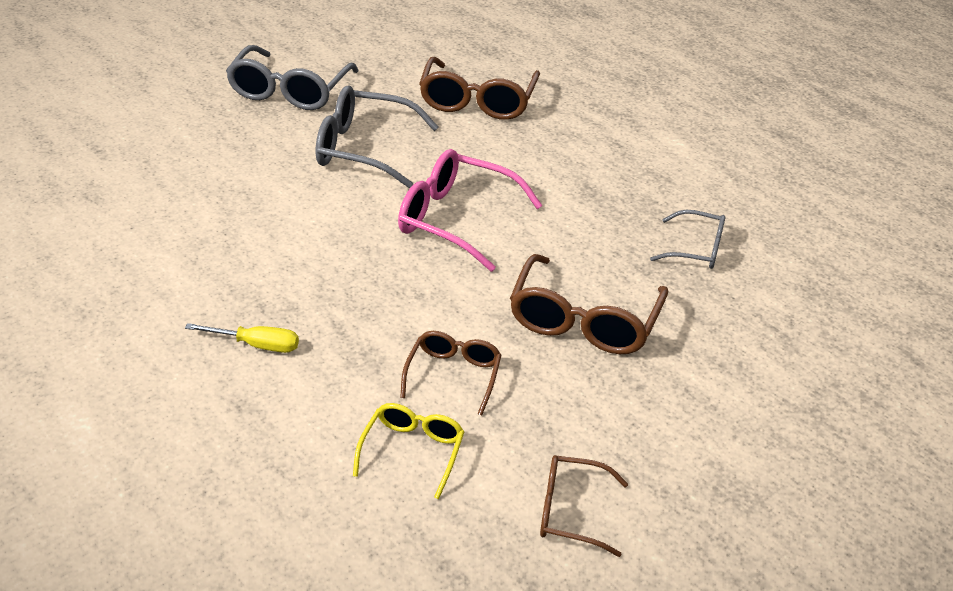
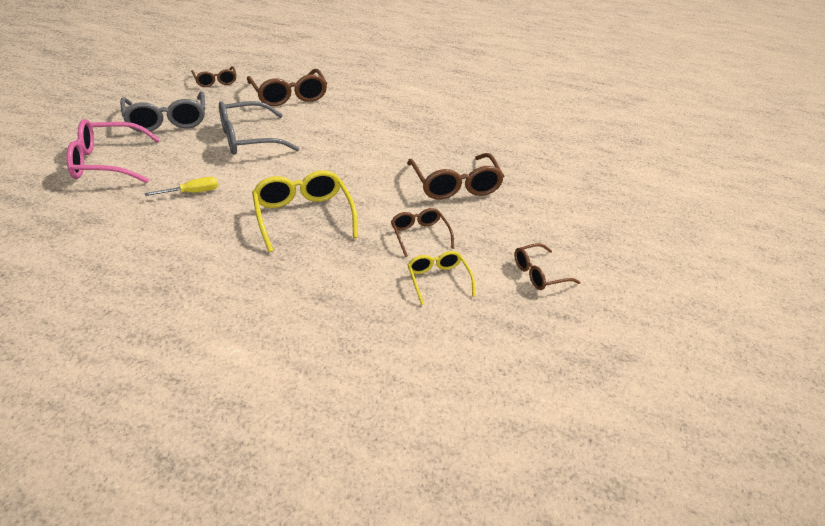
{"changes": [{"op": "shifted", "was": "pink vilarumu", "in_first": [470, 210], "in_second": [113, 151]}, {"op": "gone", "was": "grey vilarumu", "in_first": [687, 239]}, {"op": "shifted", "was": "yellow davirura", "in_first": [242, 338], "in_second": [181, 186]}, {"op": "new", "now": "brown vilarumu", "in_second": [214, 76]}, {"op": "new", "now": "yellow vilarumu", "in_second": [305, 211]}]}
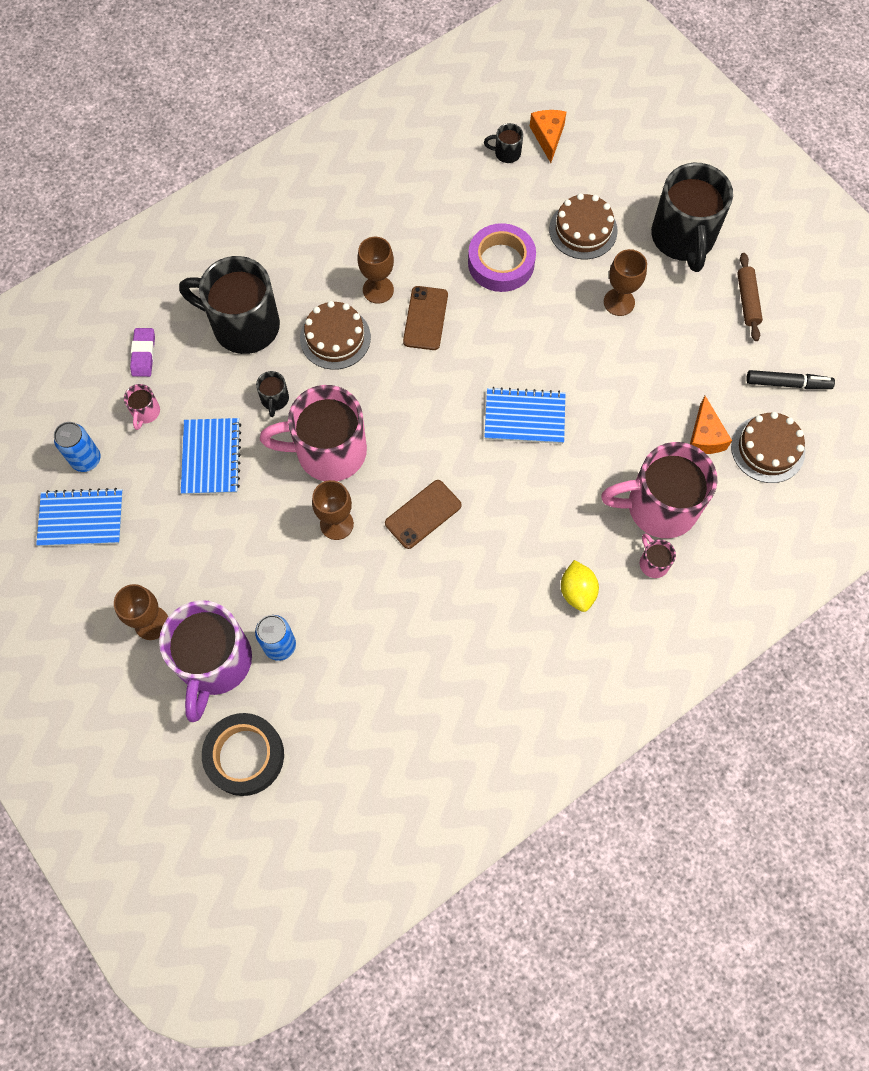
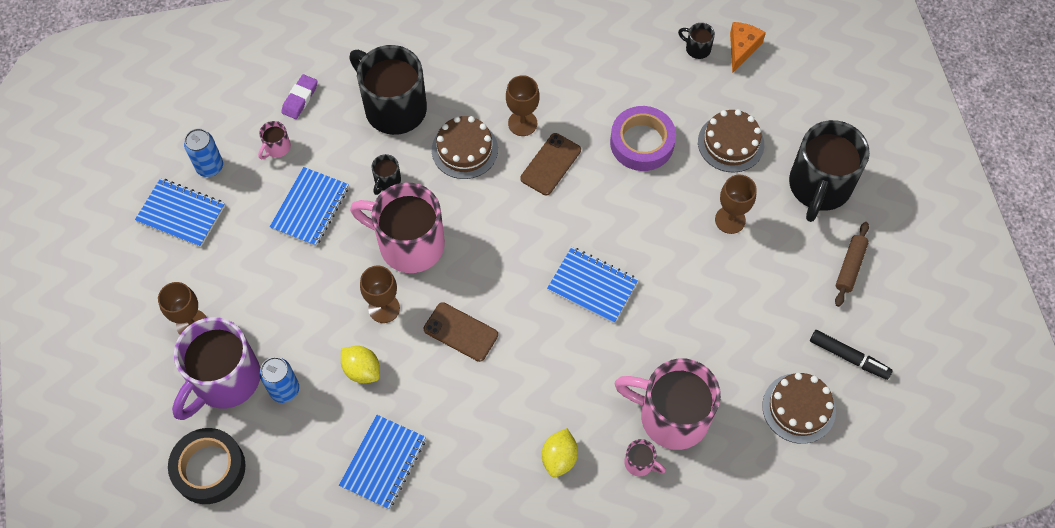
{"changes": [{"op": "gone", "was": "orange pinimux", "in_first": [711, 425]}, {"op": "rotated", "was": "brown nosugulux", "in_first": [423, 514], "in_second": [461, 332], "clockwise": 45}, {"op": "rotated", "was": "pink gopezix", "in_first": [658, 555], "in_second": [645, 457], "clockwise": 120}, {"op": "new", "now": "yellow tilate", "in_second": [360, 364]}, {"op": "new", "now": "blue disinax", "in_second": [382, 462]}]}
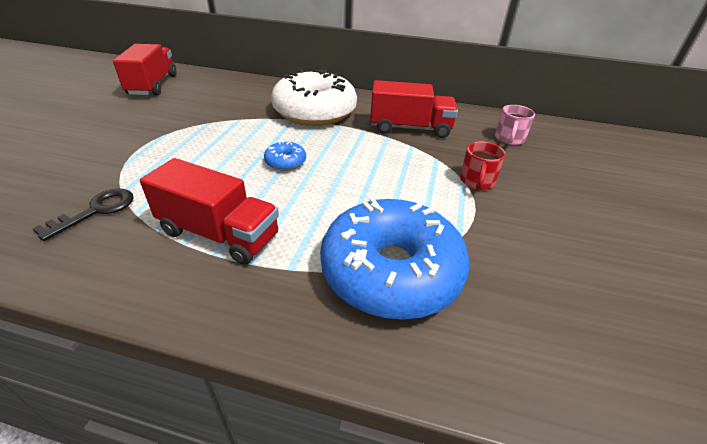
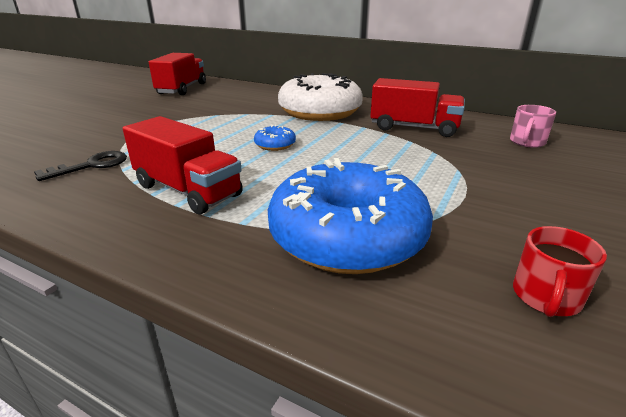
{"changes": [{"op": "shifted", "was": "red gopezix", "in_first": [483, 166], "in_second": [560, 271]}]}
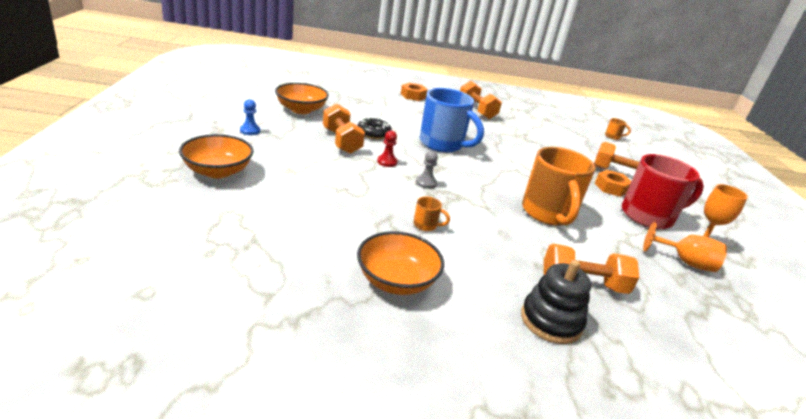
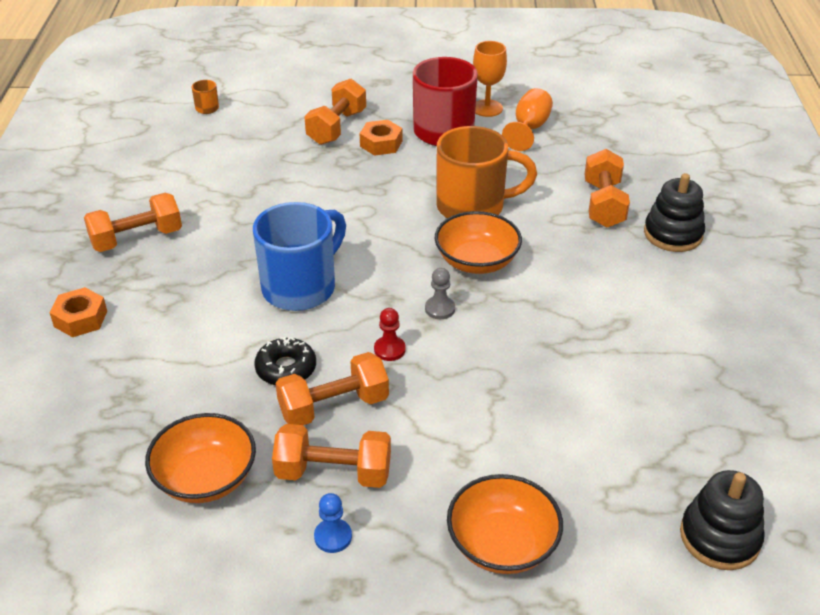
{"changes": [{"op": "gone", "was": "orange gopezix", "in_first": [432, 214]}, {"op": "shifted", "was": "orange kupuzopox", "in_first": [400, 263], "in_second": [478, 242]}, {"op": "new", "now": "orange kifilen", "in_second": [331, 456]}, {"op": "new", "now": "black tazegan", "in_second": [722, 520]}]}
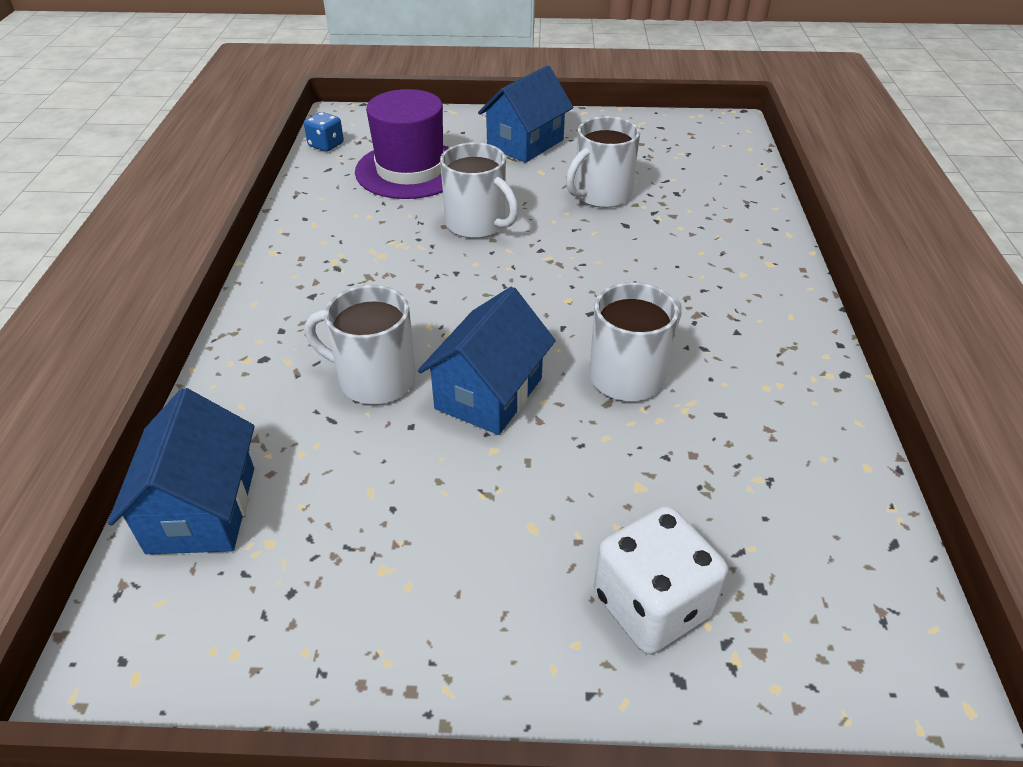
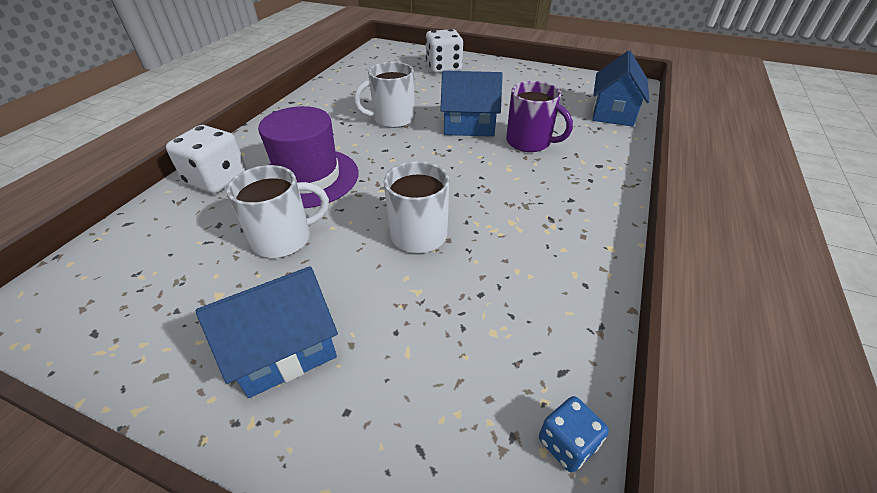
{"changes": [{"op": "shifted", "was": "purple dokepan", "in_first": [402, 144], "in_second": [308, 157]}, {"op": "repainted", "was": "white gopezix", "now": "purple gopezix", "in_first": [360, 344], "in_second": [539, 116]}, {"op": "rotated", "was": "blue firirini", "in_first": [487, 361], "in_second": [471, 104], "clockwise": 45}, {"op": "new", "now": "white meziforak", "in_second": [206, 159]}]}
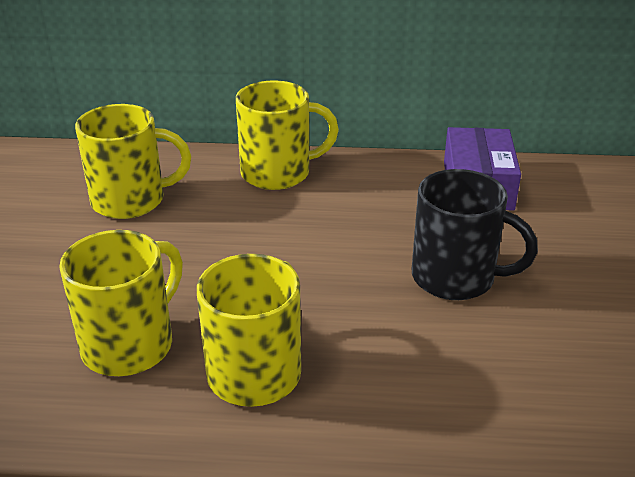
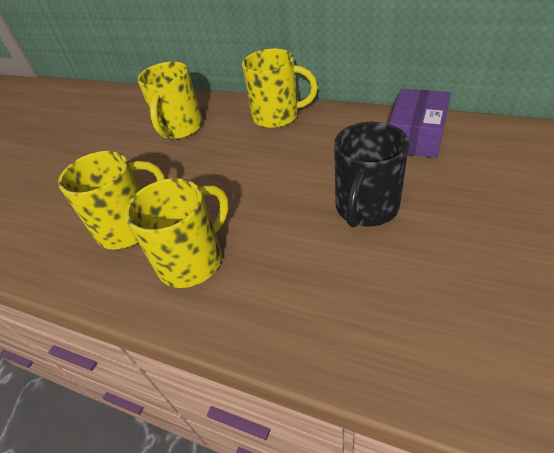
{"changes": [{"op": "rotated", "was": "yellow gopezix", "in_first": [133, 161], "in_second": [170, 100], "clockwise": 90}, {"op": "rotated", "was": "black gopezix", "in_first": [475, 234], "in_second": [371, 175], "clockwise": 75}]}
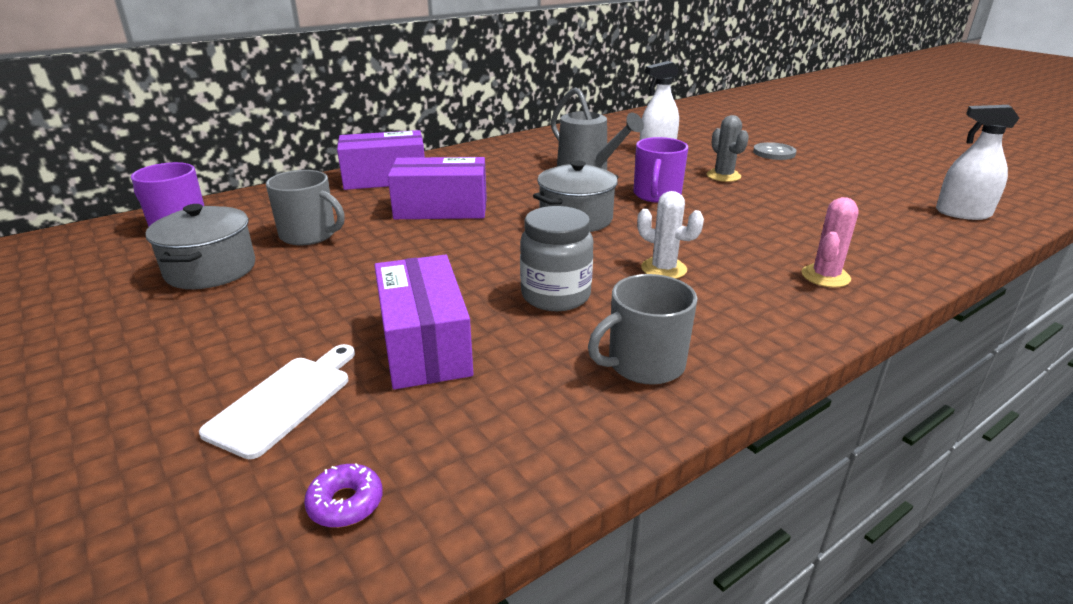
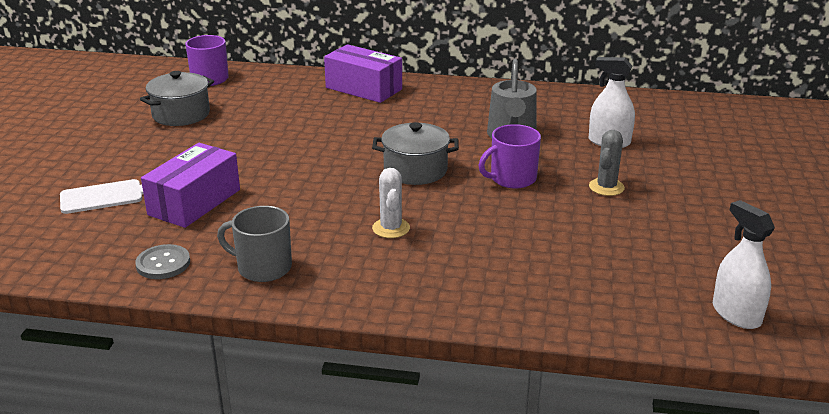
{"changes": [{"op": "shifted", "was": "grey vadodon", "in_first": [774, 151], "in_second": [162, 261]}, {"op": "gone", "was": "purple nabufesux", "in_first": [437, 188]}, {"op": "gone", "was": "grey gopezix", "in_first": [305, 208]}, {"op": "gone", "was": "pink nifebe", "in_first": [830, 242]}, {"op": "gone", "was": "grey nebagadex", "in_first": [556, 258]}, {"op": "gone", "was": "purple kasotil", "in_first": [343, 495]}]}
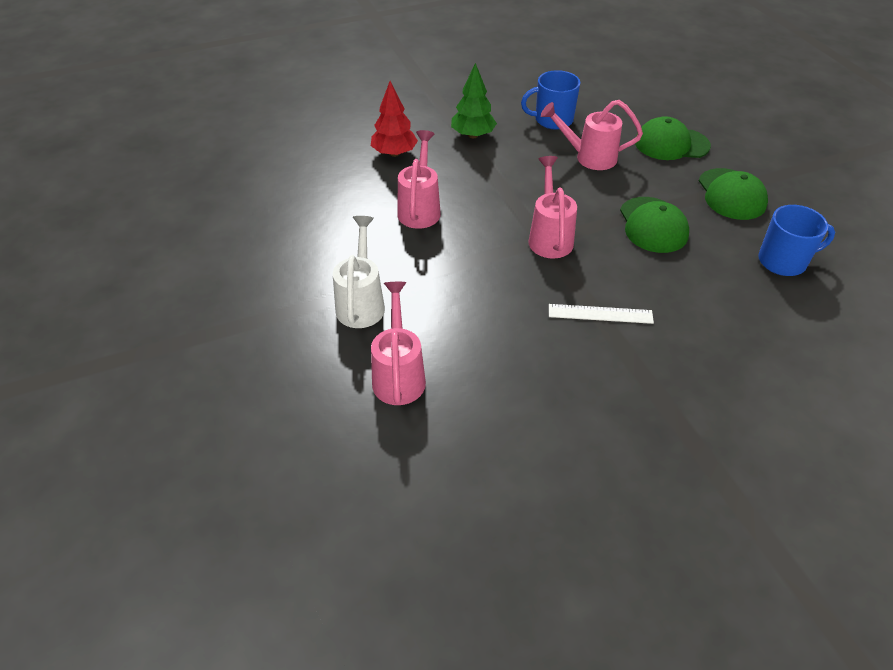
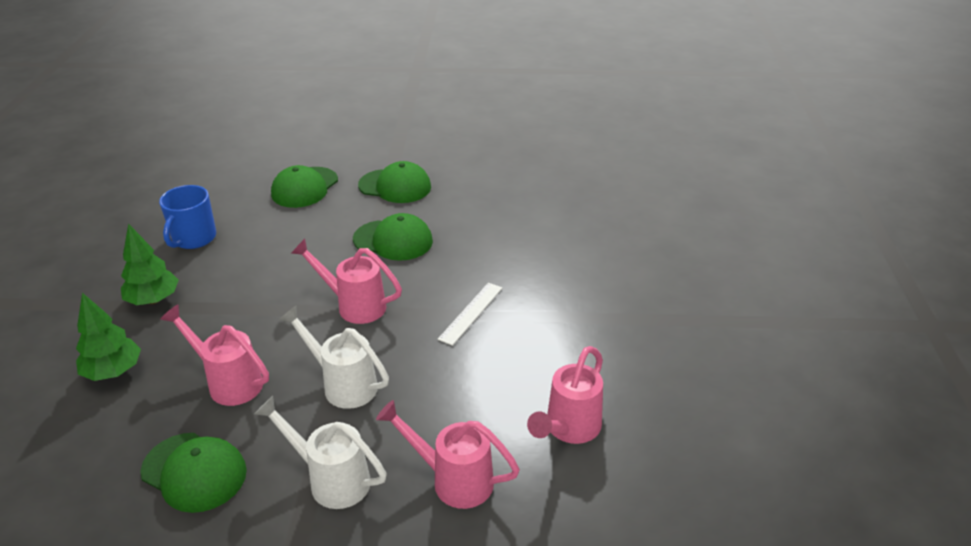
{"changes": [{"op": "repainted", "was": "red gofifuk", "now": "green gofifuk", "in_first": [394, 119], "in_second": [108, 337]}, {"op": "shifted", "was": "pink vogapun", "in_first": [592, 135], "in_second": [565, 395]}, {"op": "gone", "was": "blue gopezix", "in_first": [796, 240]}, {"op": "new", "now": "white vogapun", "in_second": [334, 357]}, {"op": "new", "now": "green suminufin", "in_second": [193, 473]}]}
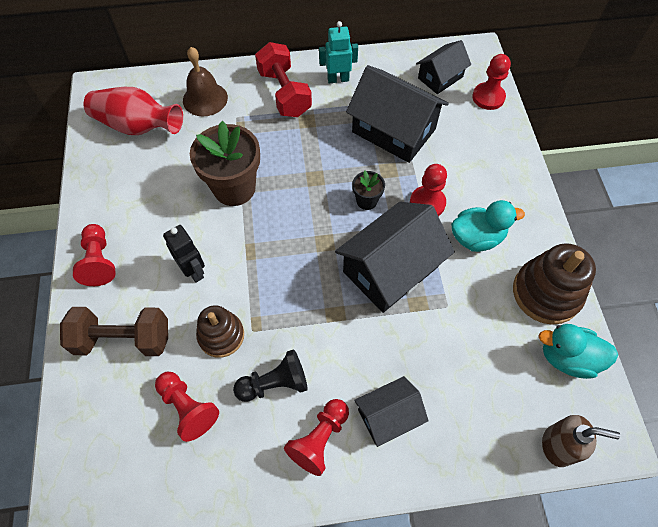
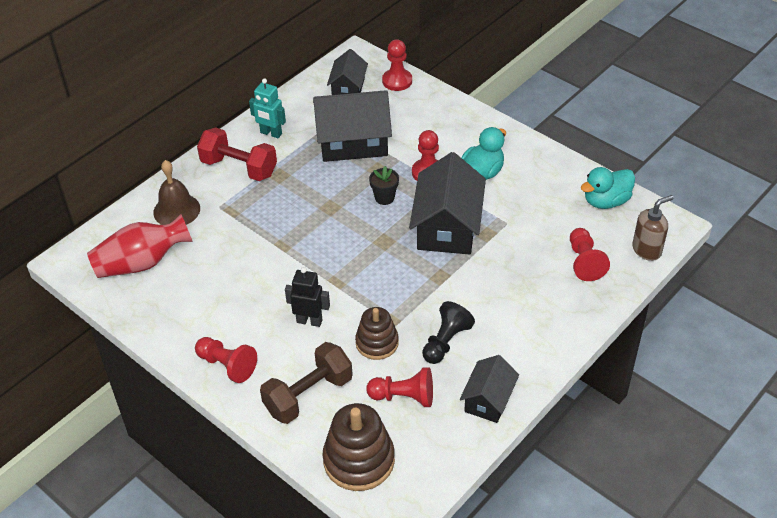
{"changes": [{"op": "rotated", "was": "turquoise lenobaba", "in_first": [338, 52], "in_second": [267, 108], "clockwise": -105}, {"op": "gone", "was": "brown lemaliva", "in_first": [225, 163]}, {"op": "shifted", "was": "brown tazegan", "in_first": [554, 284], "in_second": [358, 447]}, {"op": "shifted", "was": "black firirini", "in_first": [391, 411], "in_second": [489, 389]}, {"op": "shifted", "was": "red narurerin", "in_first": [316, 437], "in_second": [590, 254]}]}
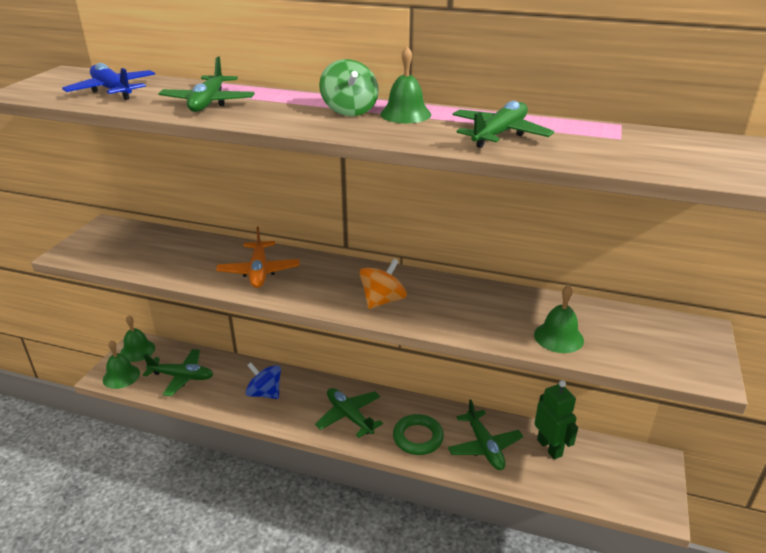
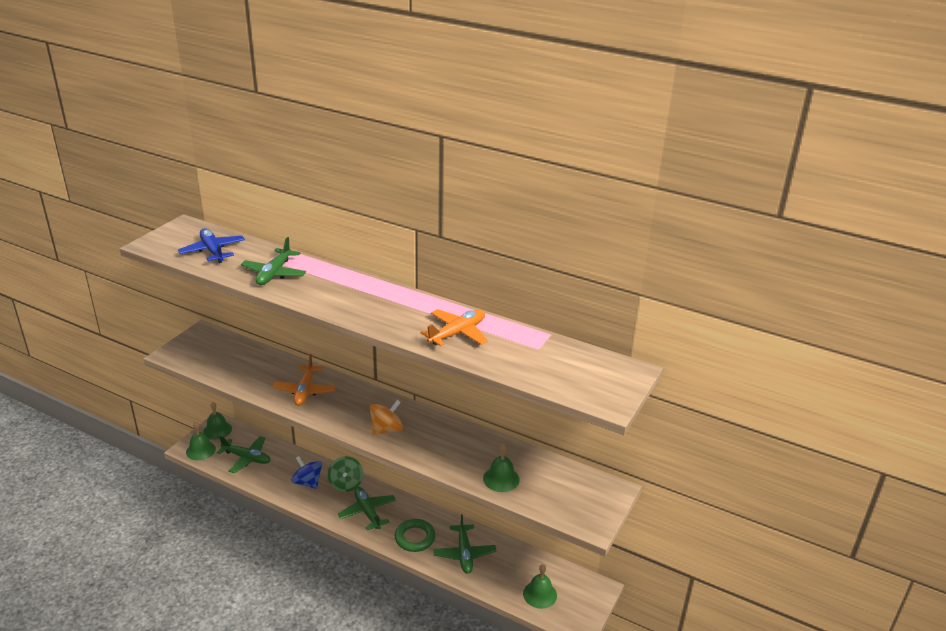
{"changes": [{"op": "shifted", "was": "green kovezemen", "in_first": [405, 84], "in_second": [540, 586]}, {"op": "shifted", "was": "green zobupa", "in_first": [349, 87], "in_second": [345, 474]}, {"op": "repainted", "was": "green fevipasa", "now": "orange fevipasa", "in_first": [503, 124], "in_second": [454, 327]}, {"op": "gone", "was": "green lenobaba", "in_first": [556, 419]}]}
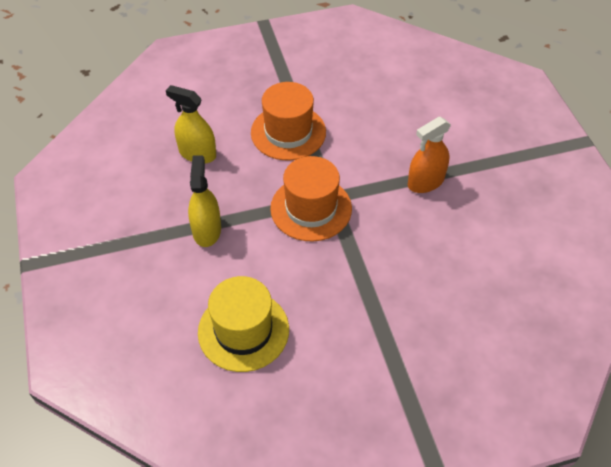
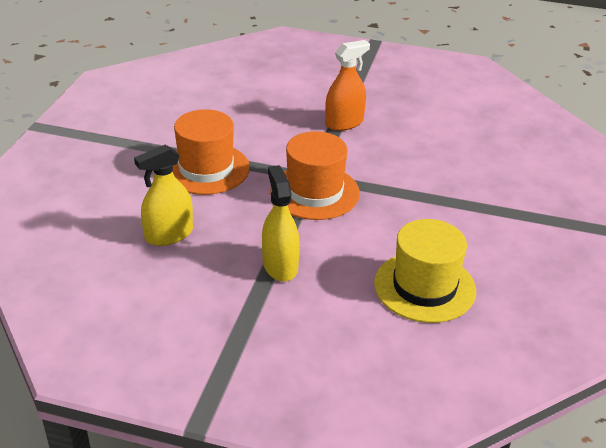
{"changes": [{"op": "rotated", "was": "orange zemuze", "in_first": [429, 155], "in_second": [347, 85], "clockwise": -120}, {"op": "rotated", "was": "yellow zemuze", "in_first": [204, 201], "in_second": [281, 223], "clockwise": 45}]}
